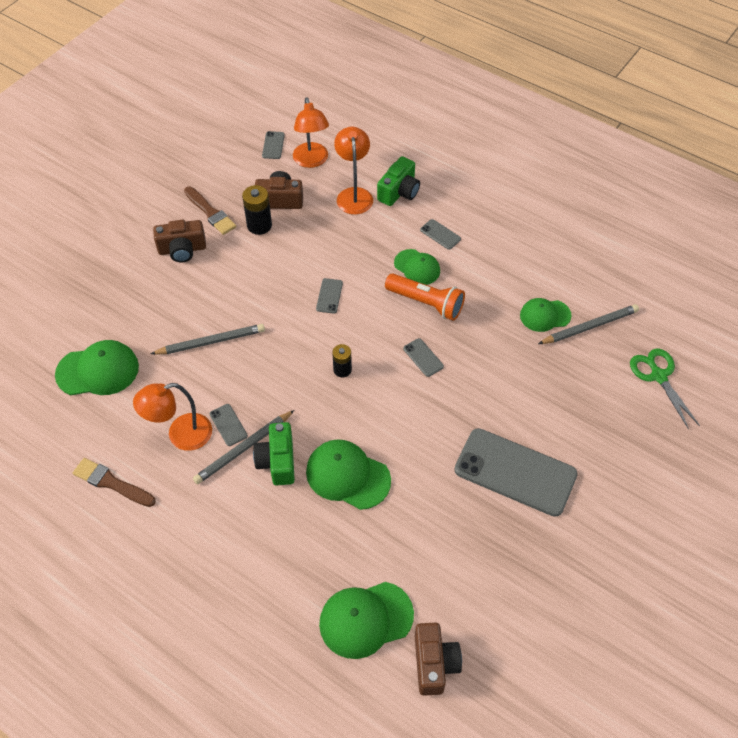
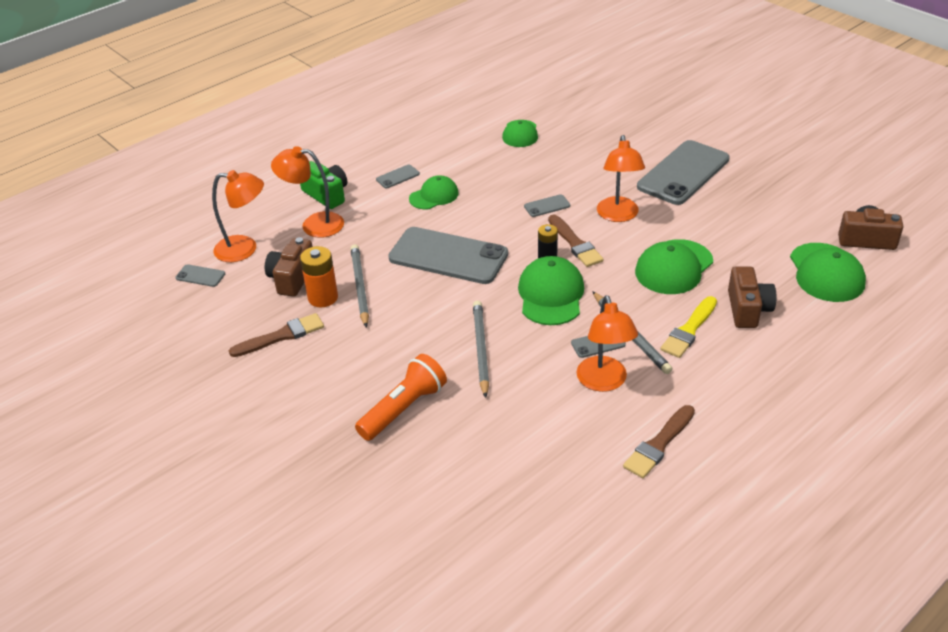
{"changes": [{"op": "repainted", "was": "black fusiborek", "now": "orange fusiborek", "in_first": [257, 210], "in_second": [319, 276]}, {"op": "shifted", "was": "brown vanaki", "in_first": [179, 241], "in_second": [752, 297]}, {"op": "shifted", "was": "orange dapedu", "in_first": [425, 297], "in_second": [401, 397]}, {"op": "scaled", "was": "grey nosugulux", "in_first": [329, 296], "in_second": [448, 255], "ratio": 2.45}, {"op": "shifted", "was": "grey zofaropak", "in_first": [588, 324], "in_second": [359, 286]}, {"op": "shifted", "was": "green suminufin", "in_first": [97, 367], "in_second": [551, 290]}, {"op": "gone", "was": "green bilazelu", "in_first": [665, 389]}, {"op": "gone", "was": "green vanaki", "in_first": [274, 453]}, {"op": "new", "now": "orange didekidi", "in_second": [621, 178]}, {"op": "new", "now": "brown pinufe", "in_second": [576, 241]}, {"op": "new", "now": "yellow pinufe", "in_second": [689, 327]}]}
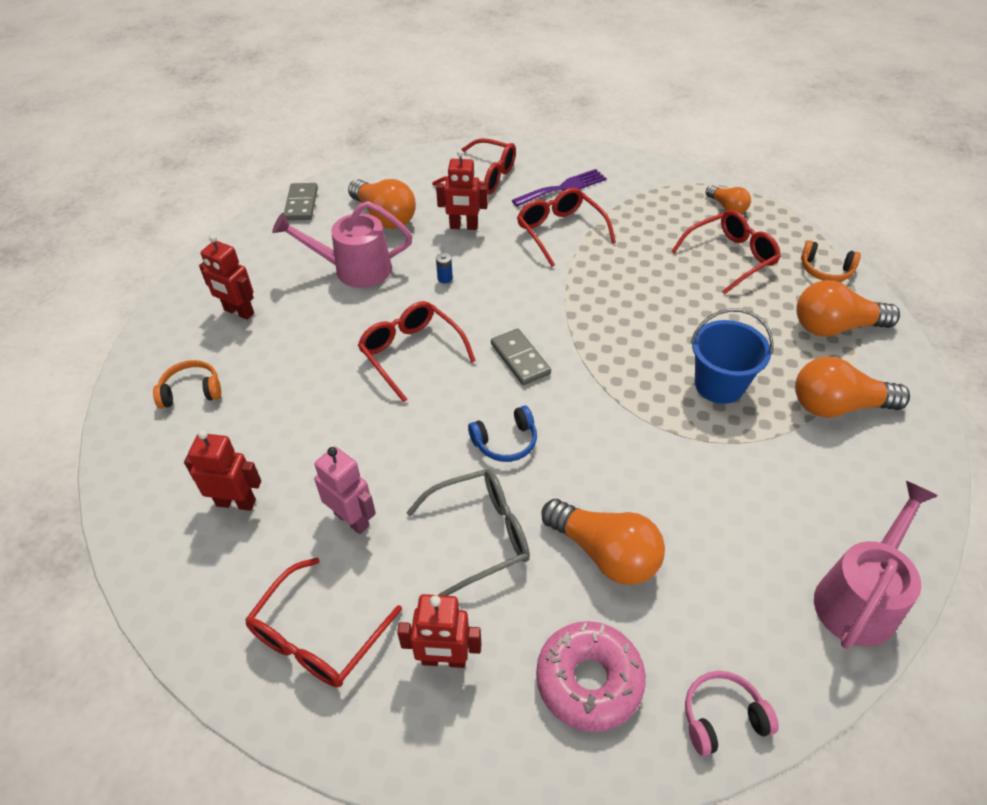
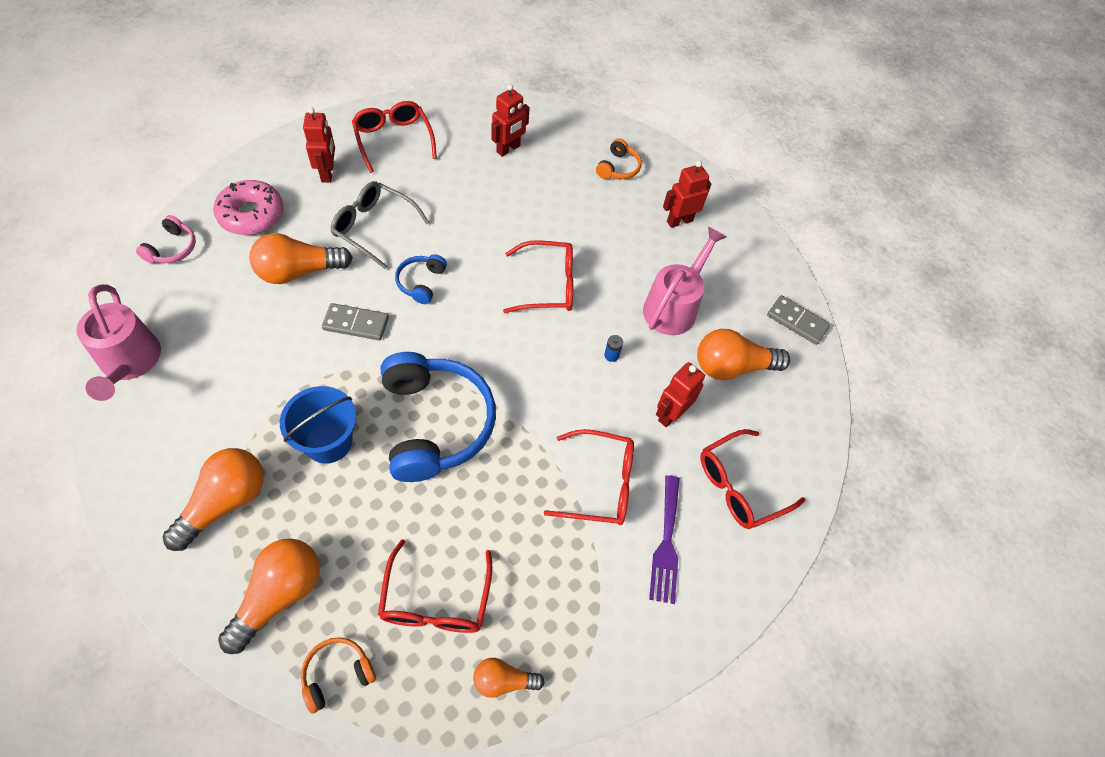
{"changes": [{"op": "shifted", "was": "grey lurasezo", "in_first": [521, 356], "in_second": [355, 321]}, {"op": "gone", "was": "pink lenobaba", "in_first": [345, 490]}, {"op": "rotated", "was": "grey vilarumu", "in_first": [468, 532], "in_second": [380, 225], "clockwise": 105}, {"op": "rotated", "was": "red lenobaba", "in_first": [439, 631], "in_second": [319, 145], "clockwise": 135}, {"op": "new", "now": "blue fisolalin", "in_second": [438, 417]}]}
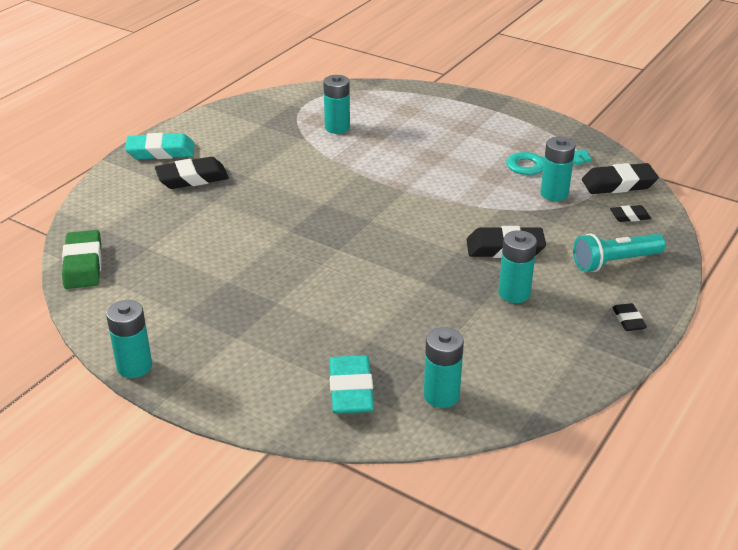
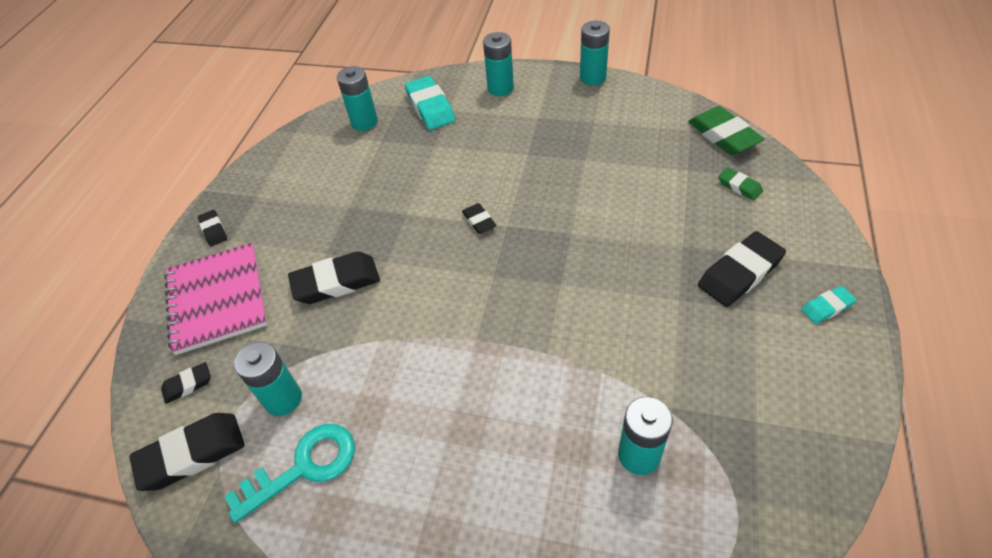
{"changes": [{"op": "scaled", "was": "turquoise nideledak", "in_first": [160, 146], "in_second": [829, 305], "ratio": 0.54}, {"op": "shifted", "was": "turquoise fusiborek", "in_first": [517, 266], "in_second": [498, 64]}, {"op": "swapped", "was": "turquoise dapedu", "now": "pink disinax", "in_first": [619, 252], "in_second": [216, 299]}, {"op": "new", "now": "green nideledak", "in_second": [740, 183]}, {"op": "new", "now": "black nideledak", "in_second": [479, 218]}]}
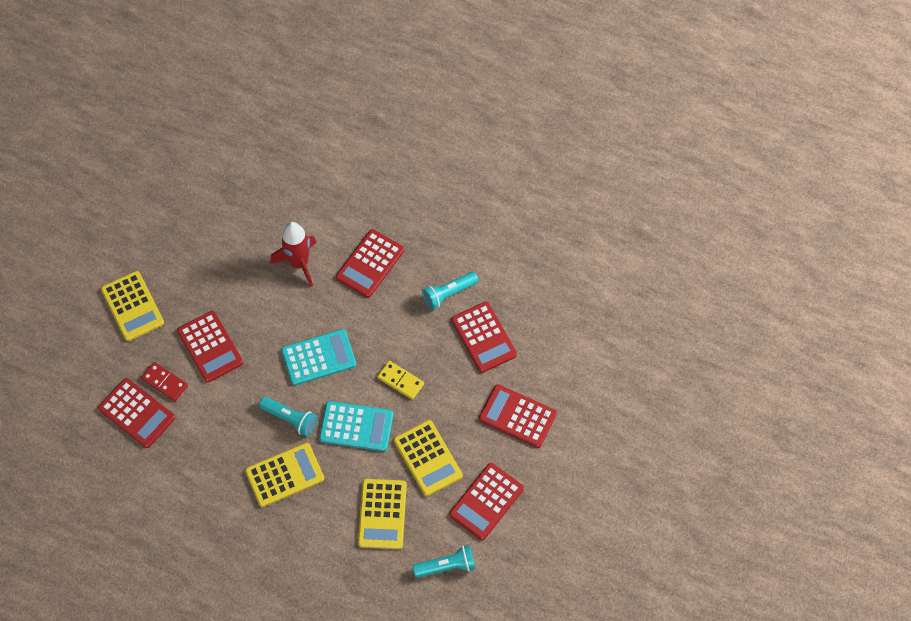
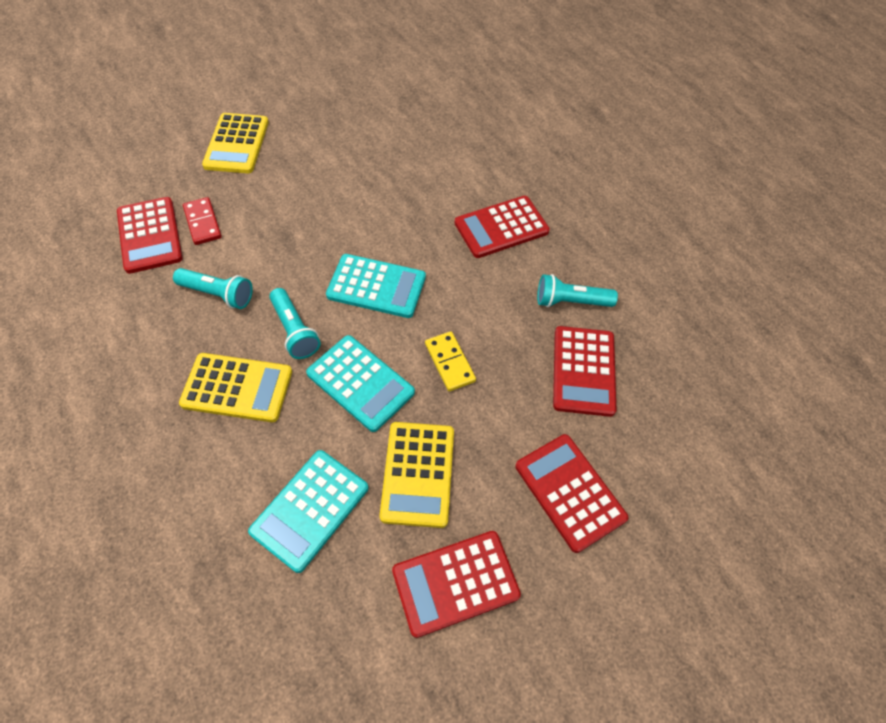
{"changes": [{"op": "gone", "was": "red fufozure", "in_first": [293, 254]}, {"op": "gone", "was": "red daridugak", "in_first": [210, 347]}, {"op": "repainted", "was": "yellow daridugak", "now": "turquoise daridugak", "in_first": [382, 514], "in_second": [308, 511]}, {"op": "shifted", "was": "turquoise dapedu", "in_first": [444, 561], "in_second": [213, 288]}]}
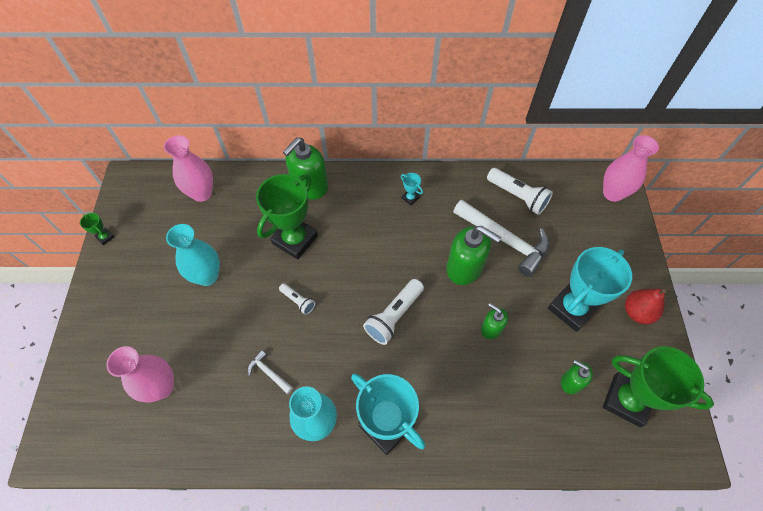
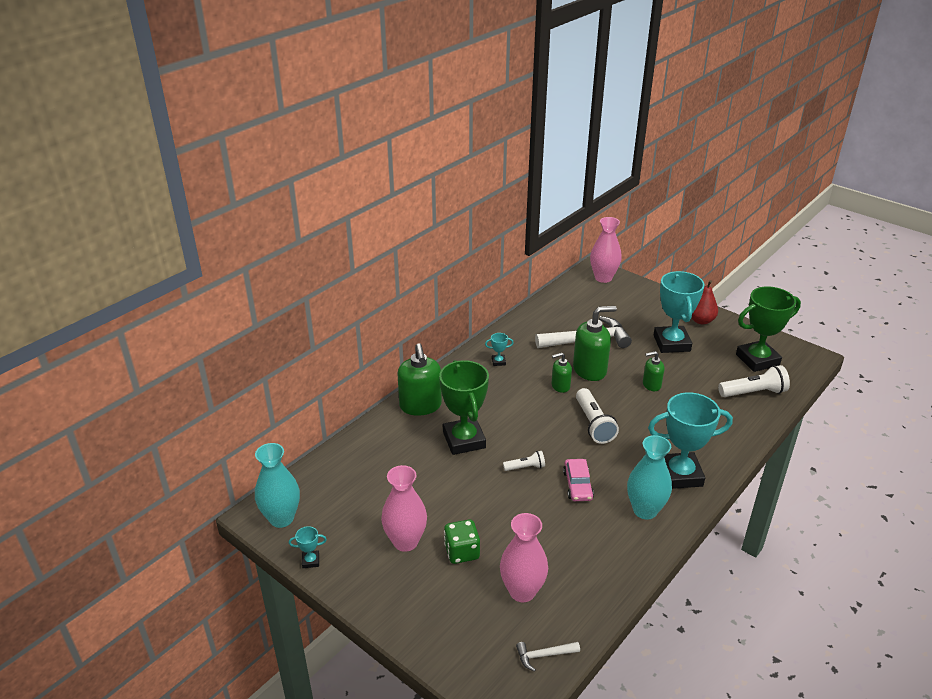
{"changes": [{"op": "shifted", "was": "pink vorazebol", "in_first": [188, 168], "in_second": [404, 508]}, {"op": "shifted", "was": "white dapedu", "in_first": [520, 191], "in_second": [754, 381]}, {"op": "repainted", "was": "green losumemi", "now": "turquoise losumemi", "in_first": [97, 229], "in_second": [308, 547]}, {"op": "shifted", "was": "turquoise vorazebol", "in_first": [193, 255], "in_second": [277, 485]}, {"op": "shifted", "was": "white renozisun", "in_first": [270, 372], "in_second": [548, 657]}, {"op": "shifted", "was": "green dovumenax", "in_first": [577, 377], "in_second": [562, 373]}, {"op": "new", "now": "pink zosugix", "in_second": [578, 480]}, {"op": "new", "now": "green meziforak", "in_second": [462, 542]}]}
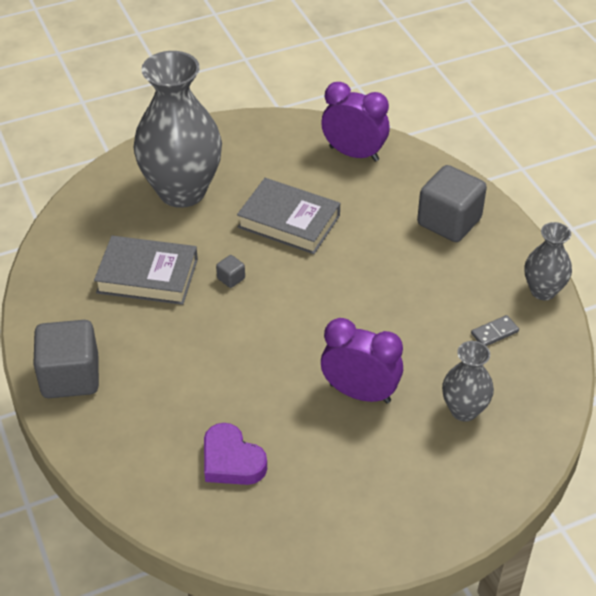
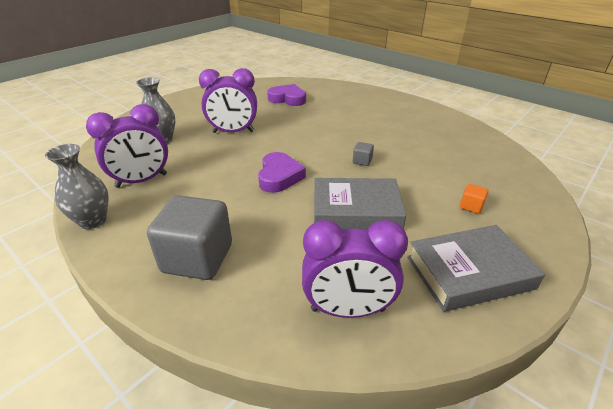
{"changes": [{"op": "swapped", "was": "grey vorazebol", "now": "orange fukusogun", "in_first": [177, 129], "in_second": [474, 199]}, {"op": "shifted", "was": "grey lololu", "in_first": [146, 270], "in_second": [476, 268]}, {"op": "swapped", "was": "grey lurasezo", "now": "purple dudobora", "in_first": [495, 330], "in_second": [127, 146]}, {"op": "gone", "was": "grey fukusogun", "in_first": [66, 359]}, {"op": "new", "now": "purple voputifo", "in_second": [282, 172]}]}
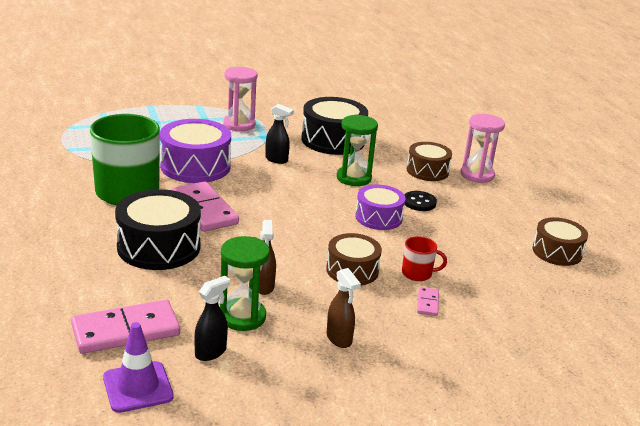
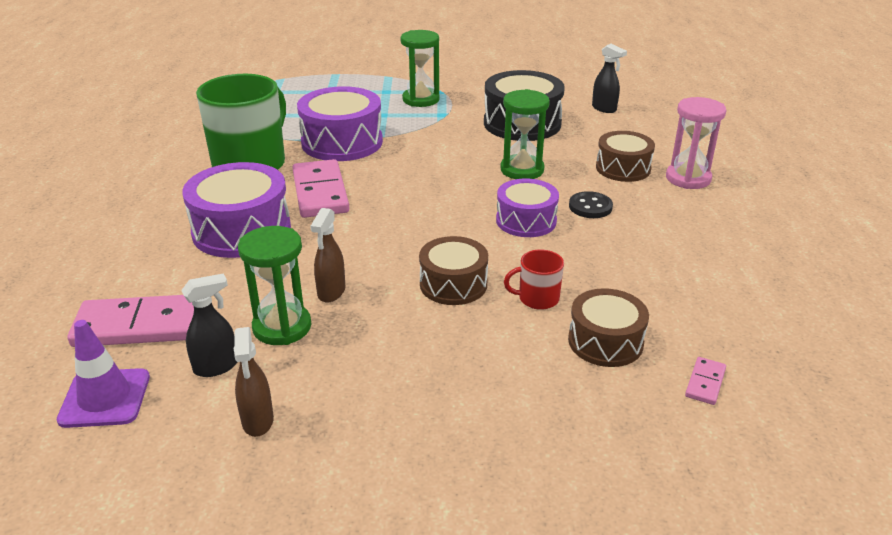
{"changes": [{"op": "repainted", "was": "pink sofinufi", "now": "green sofinufi", "in_first": [240, 99], "in_second": [420, 68]}, {"op": "shifted", "was": "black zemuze", "in_first": [279, 134], "in_second": [609, 78]}, {"op": "repainted", "was": "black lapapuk", "now": "purple lapapuk", "in_first": [158, 229], "in_second": [236, 210]}, {"op": "shifted", "was": "brown lapapuk", "in_first": [560, 241], "in_second": [608, 327]}, {"op": "rotated", "was": "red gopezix", "in_first": [424, 258], "in_second": [534, 279], "clockwise": 150}, {"op": "shifted", "was": "brown zemuze", "in_first": [344, 308], "in_second": [254, 382]}, {"op": "shifted", "was": "pink lurasezo", "in_first": [428, 301], "in_second": [705, 381]}]}
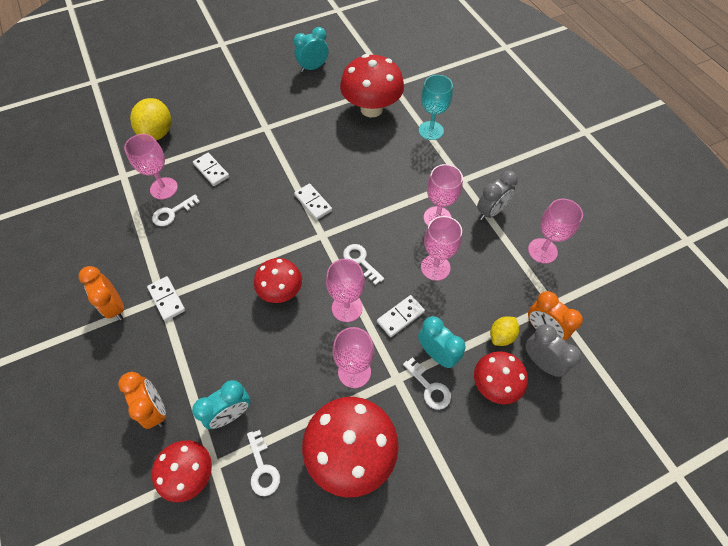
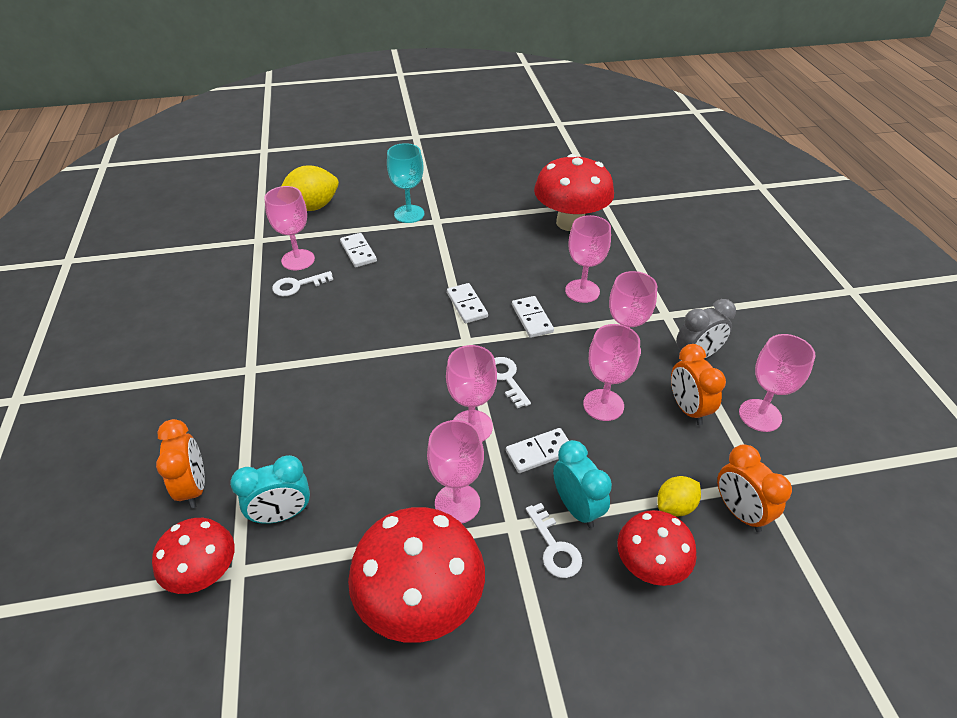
{"changes": [{"op": "gone", "was": "turquoise dudobora", "in_first": [311, 49]}, {"op": "shifted", "was": "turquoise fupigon", "in_first": [436, 107], "in_second": [405, 183]}, {"op": "rotated", "was": "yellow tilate", "in_first": [150, 119], "in_second": [310, 188], "clockwise": 45}, {"op": "gone", "was": "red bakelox", "in_first": [278, 280]}, {"op": "shifted", "was": "orange dudobora", "in_first": [101, 293], "in_second": [698, 384]}, {"op": "shifted", "was": "white lurasezo", "in_first": [166, 298], "in_second": [533, 317]}, {"op": "gone", "was": "grey dudobora", "in_first": [553, 350]}, {"op": "gone", "was": "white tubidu", "in_first": [263, 463]}, {"op": "new", "now": "pink fupigon", "in_second": [588, 259]}]}
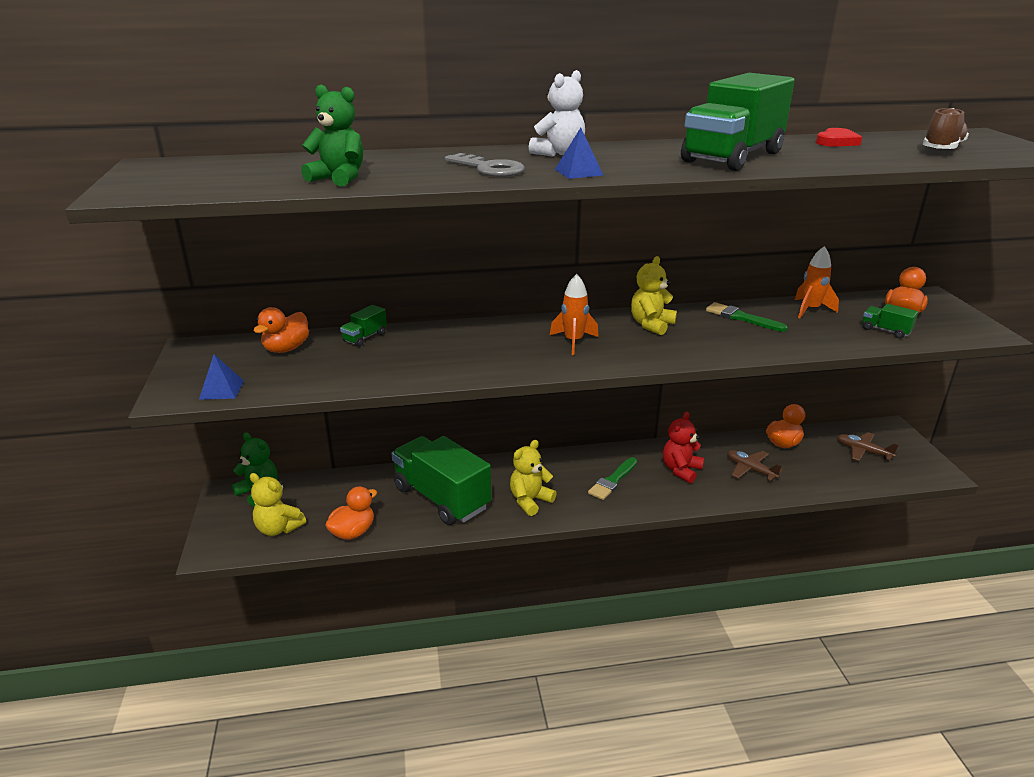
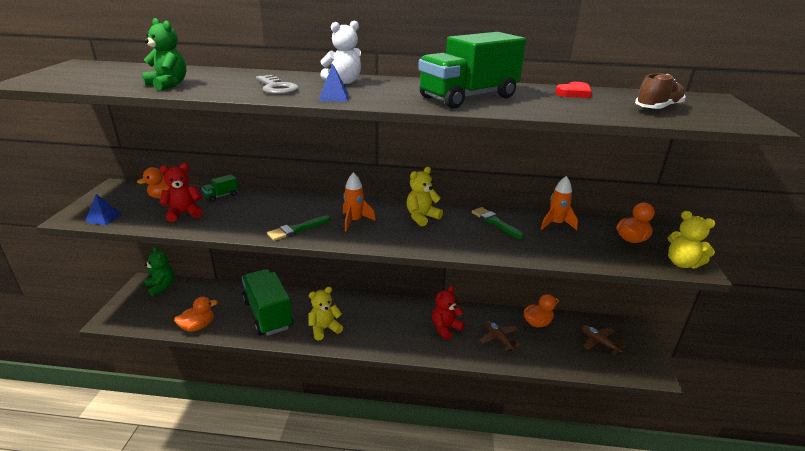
{"changes": [{"op": "gone", "was": "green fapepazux", "in_first": [890, 321]}, {"op": "shifted", "was": "green pinufe", "in_first": [612, 478], "in_second": [299, 228]}, {"op": "shifted", "was": "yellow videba", "in_first": [278, 504], "in_second": [691, 240]}, {"op": "new", "now": "red videba", "in_second": [181, 192]}]}
